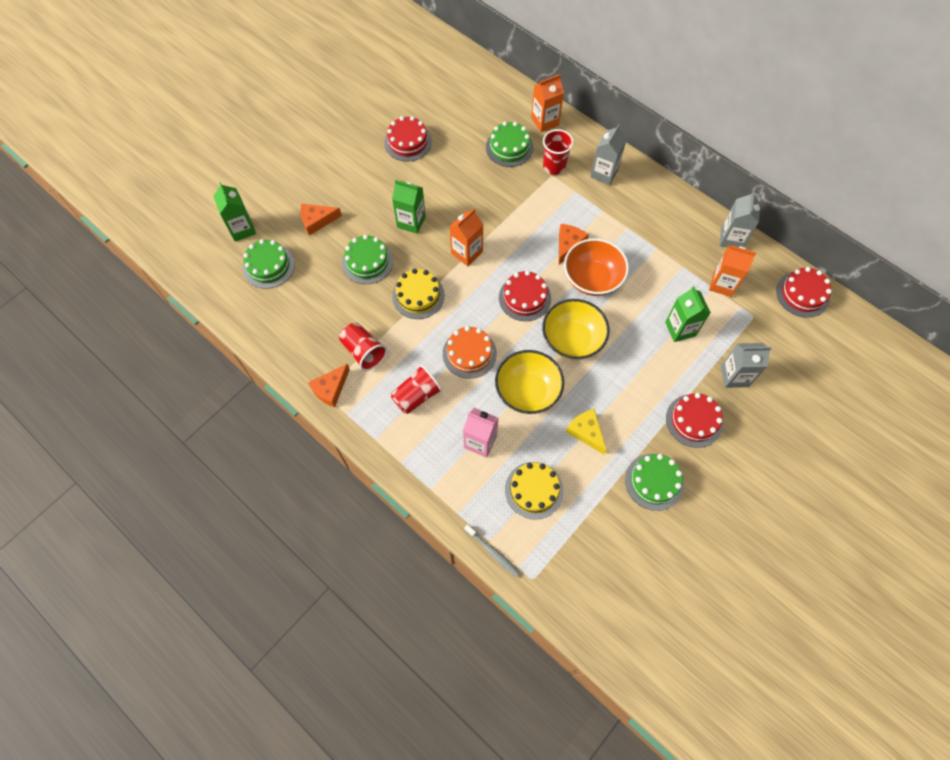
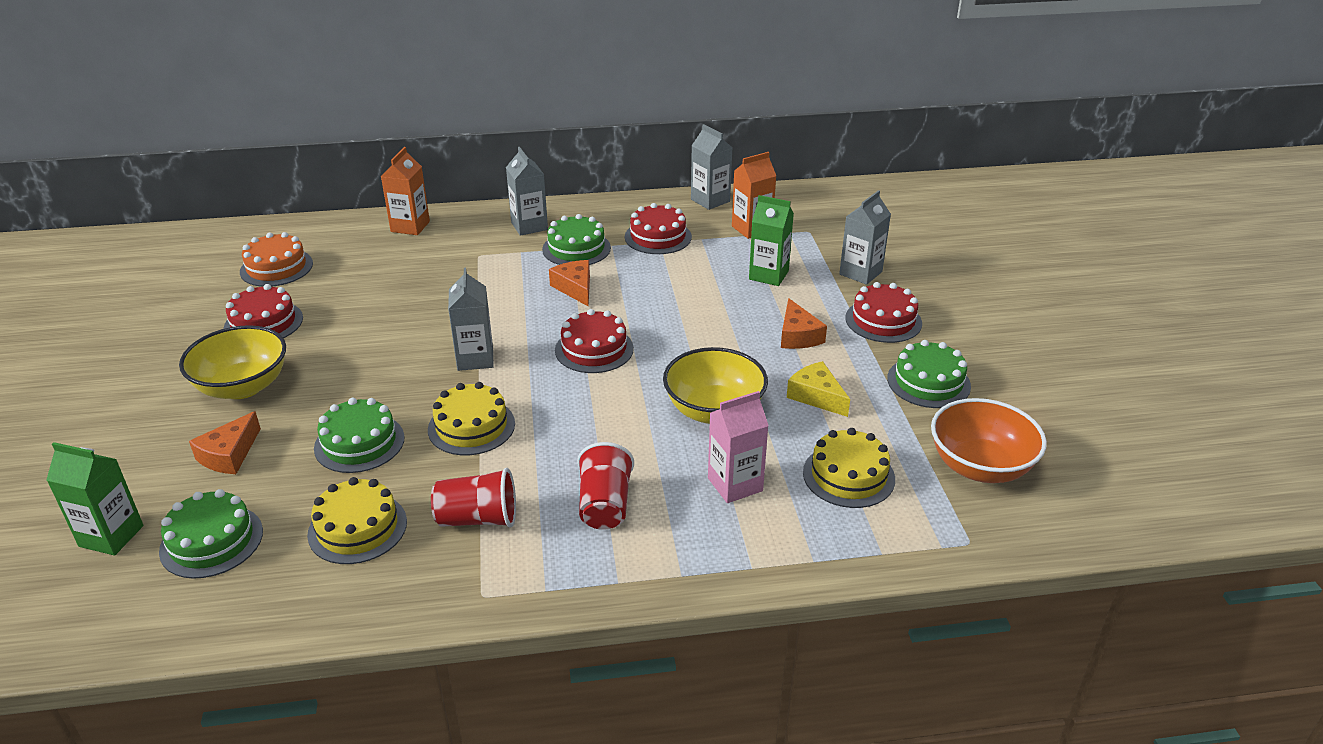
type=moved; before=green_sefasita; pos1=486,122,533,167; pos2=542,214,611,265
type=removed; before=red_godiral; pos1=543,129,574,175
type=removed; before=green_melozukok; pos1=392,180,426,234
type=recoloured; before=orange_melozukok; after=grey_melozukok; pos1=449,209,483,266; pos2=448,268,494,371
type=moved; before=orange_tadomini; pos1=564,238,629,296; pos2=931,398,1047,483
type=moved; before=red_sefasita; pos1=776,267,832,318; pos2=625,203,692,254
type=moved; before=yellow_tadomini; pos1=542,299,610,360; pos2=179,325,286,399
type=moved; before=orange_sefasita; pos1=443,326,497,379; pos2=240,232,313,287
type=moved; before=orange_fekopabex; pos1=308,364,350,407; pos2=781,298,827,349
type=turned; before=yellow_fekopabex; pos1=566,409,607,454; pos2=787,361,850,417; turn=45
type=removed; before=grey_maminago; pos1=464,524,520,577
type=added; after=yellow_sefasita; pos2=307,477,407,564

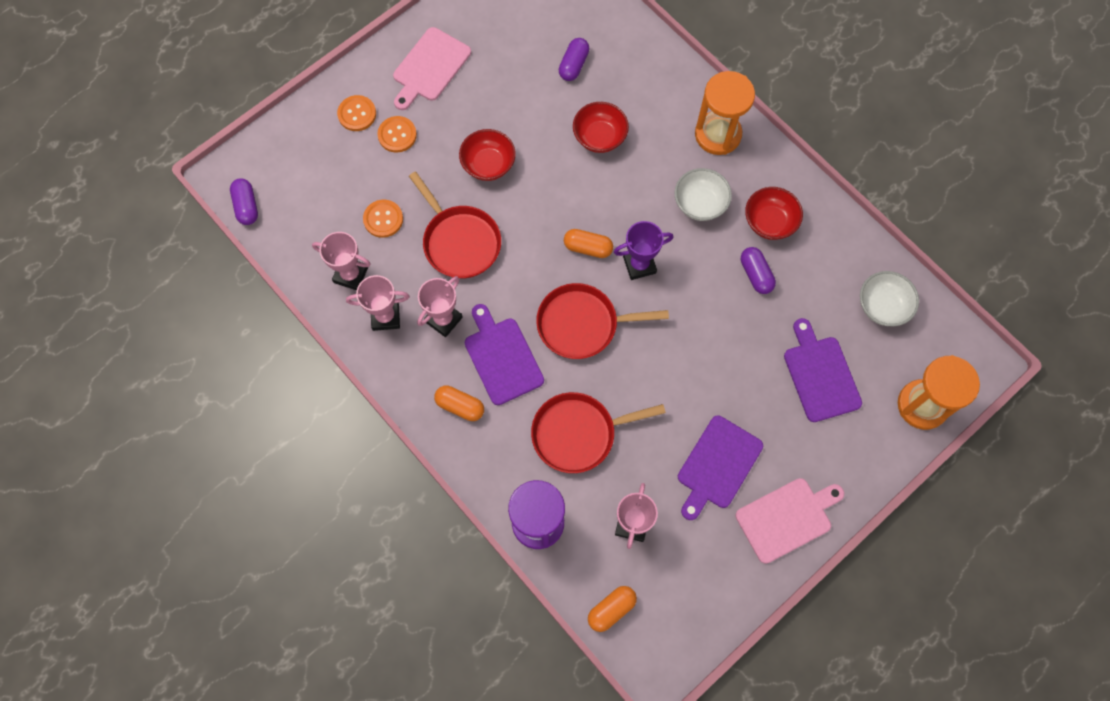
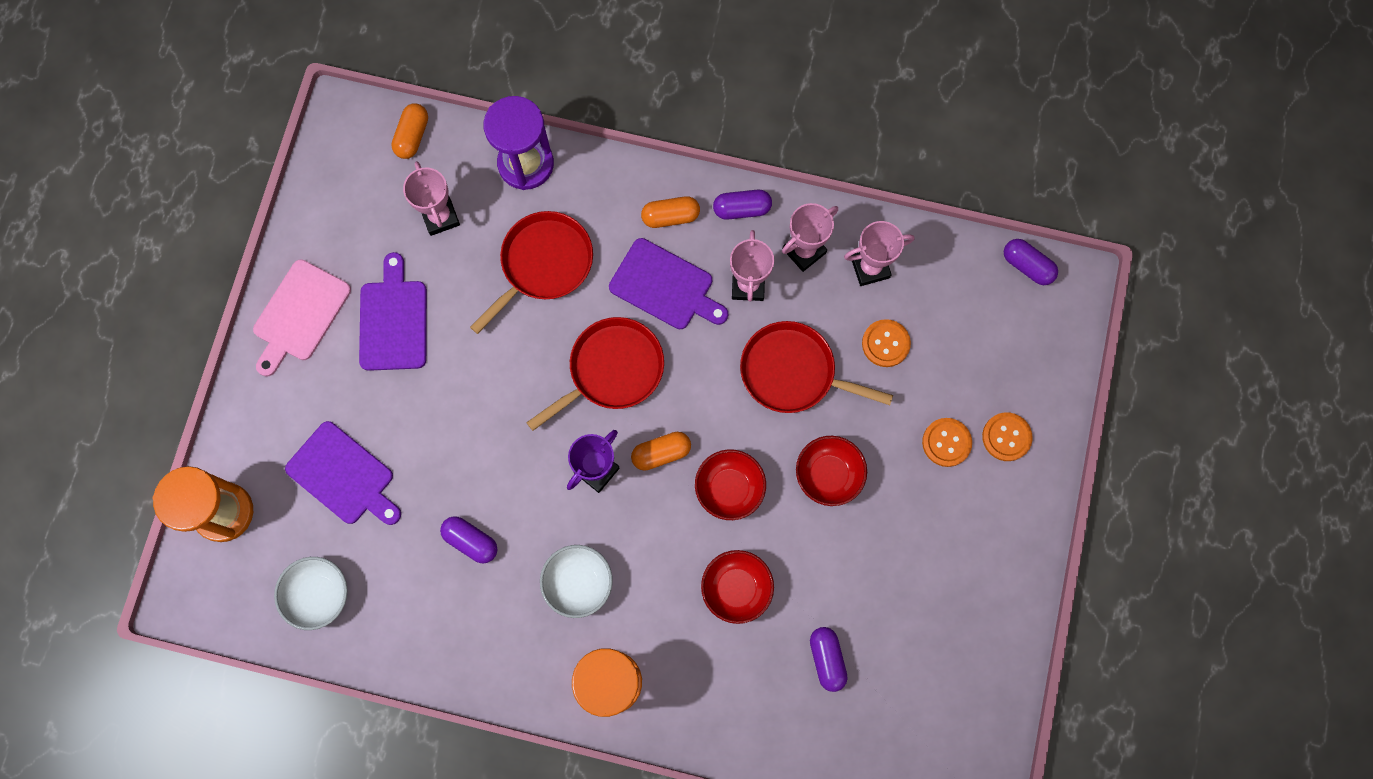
type=removed; before=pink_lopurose; pos1=393,27,471,110
type=moved; before=red_tadomini; pos1=745,187,803,240; pos2=695,449,766,520
type=added; after=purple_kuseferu; pos2=713,190,772,220

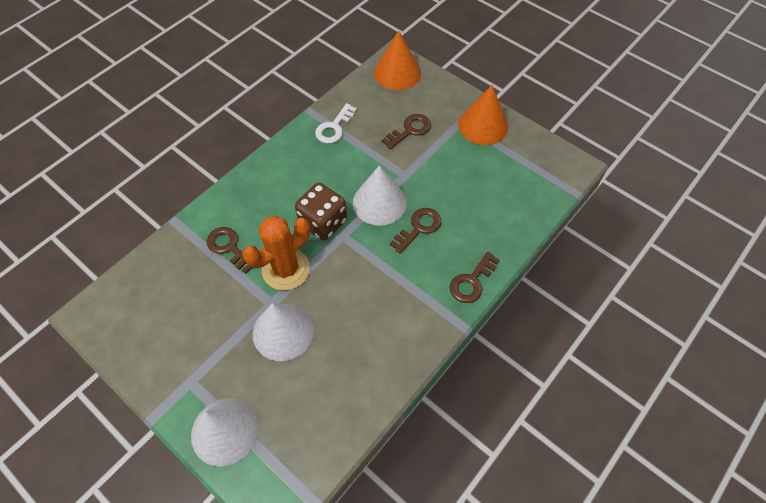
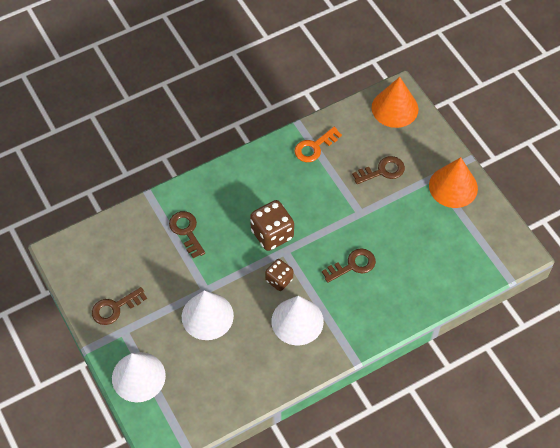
type=recoloured; before=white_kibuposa; after=orange_kibuposa; pos1=315,103,357,144; pos2=294,127,342,162
type=moved; before=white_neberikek; pos1=353,165,407,226; pos2=271,296,324,345
type=removed; before=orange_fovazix; pos1=243,215,310,290
type=moved; before=brown_kibuposa; pos1=450,251,500,303; pos2=92,287,147,325
type=added; after=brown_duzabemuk; pos2=265,259,293,291

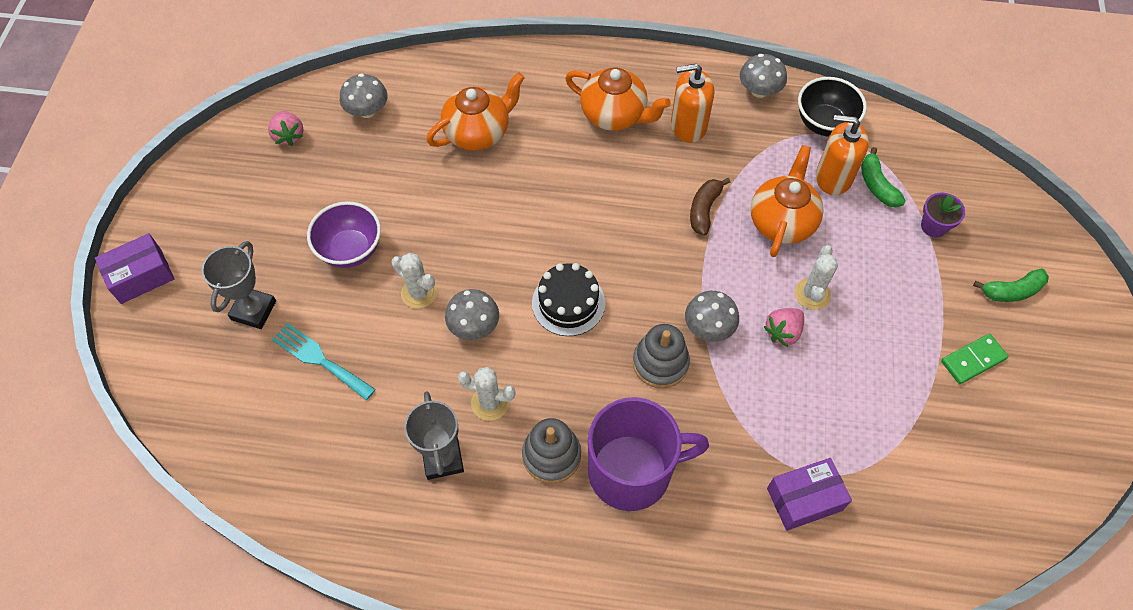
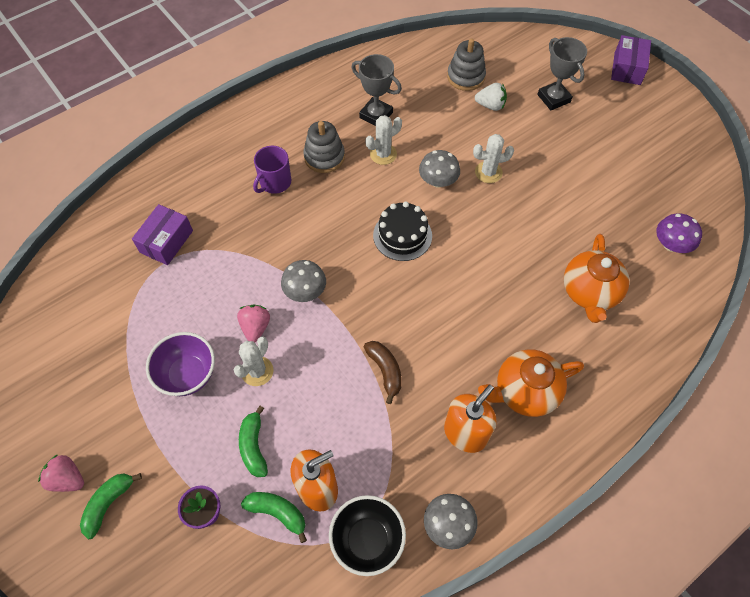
type=recoloured; before=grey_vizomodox; after=purple_vizomodox; pos1=340,73,388,118; pos2=656,213,702,253
type=moved; before=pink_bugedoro; pos1=268,111,304,146; pos2=38,454,84,492
type=removed; before=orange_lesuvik; pos1=750,145,824,257
type=moved; before=purple_tadomini; pos1=307,201,381,268; pos2=146,332,215,396
type=turned; before=white_fovazix; pos1=795,245,838,310; pos2=234,336,274,386; turn=60
type=replaced; before=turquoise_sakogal; after=white_bugedoro; pos1=272,323,376,400; pos2=475,83,507,111
type=moved; before=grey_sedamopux; pos1=633,324,690,389; pos2=447,39,486,91
type=removed; before=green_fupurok; pos1=941,334,1008,384
type=resized; before=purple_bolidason; pos1=588,397,709,511; pos2=253,146,291,194; scale=0.54
type=added; after=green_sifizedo; pos2=239,406,268,477

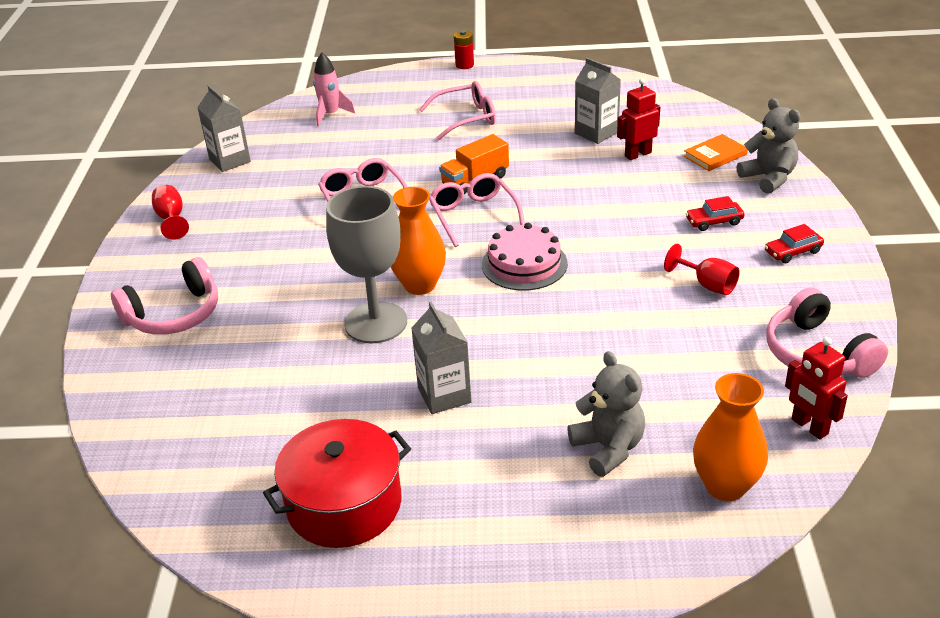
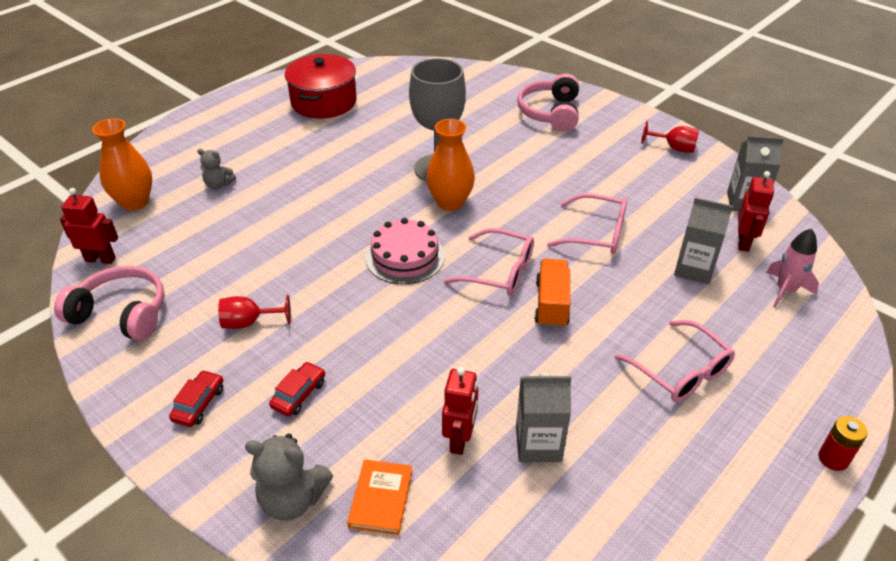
type=turned; before=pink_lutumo; pos1=419,81,496,140; pos2=615,320,735,402; turn=-60
type=moved; before=grey_melozukok; pos1=411,302,472,414; pos2=674,197,733,284
type=resized; before=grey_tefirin; pos1=567,351,645,477; pos2=197,149,236,189; scale=0.61
type=added; after=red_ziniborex; pos2=738,171,774,252

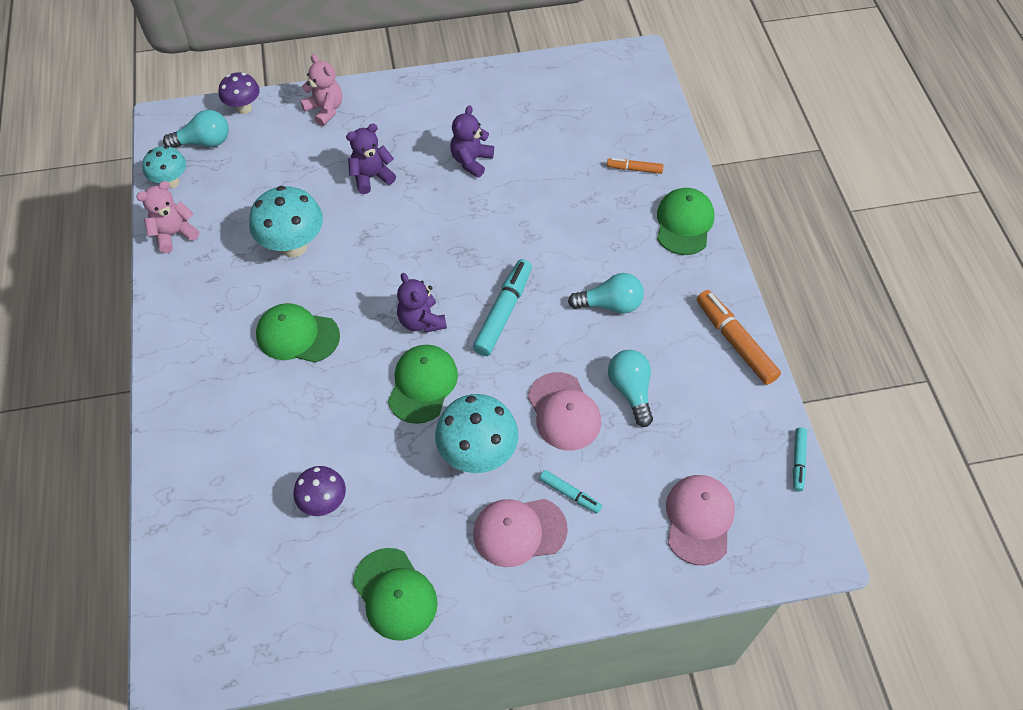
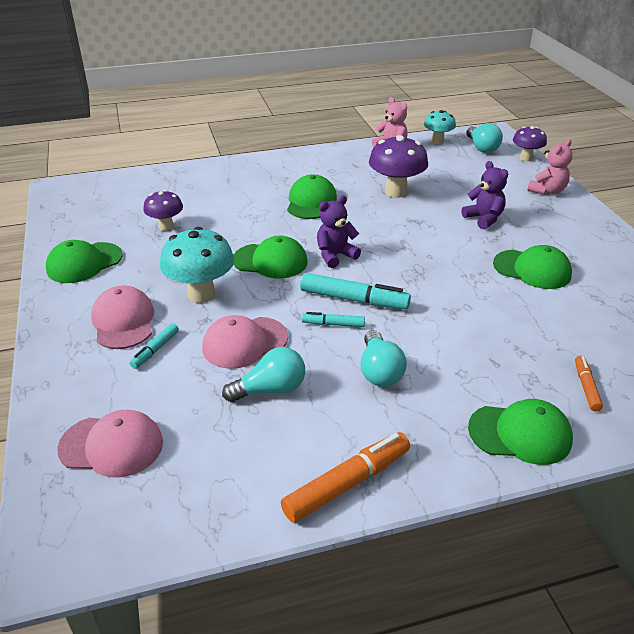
type=replaced; before=purple_tefirin; after=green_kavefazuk; pos1=450,105,494,178; pos2=493,245,572,289
type=recoloured; before=turquoise_vizomodox; after=purple_vizomodox; pos1=249,186,323,258; pos2=369,135,428,198
type=moved; before=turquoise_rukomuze; pos1=793,427,807,491; pos2=302,312,365,327

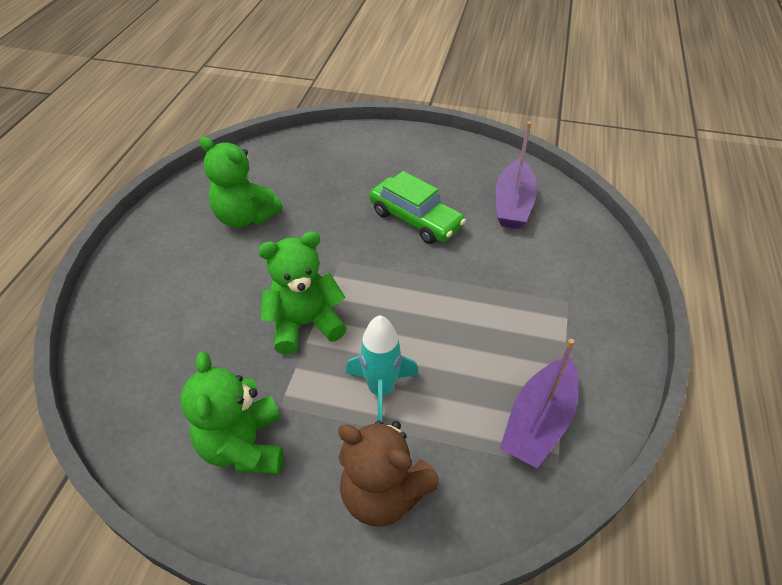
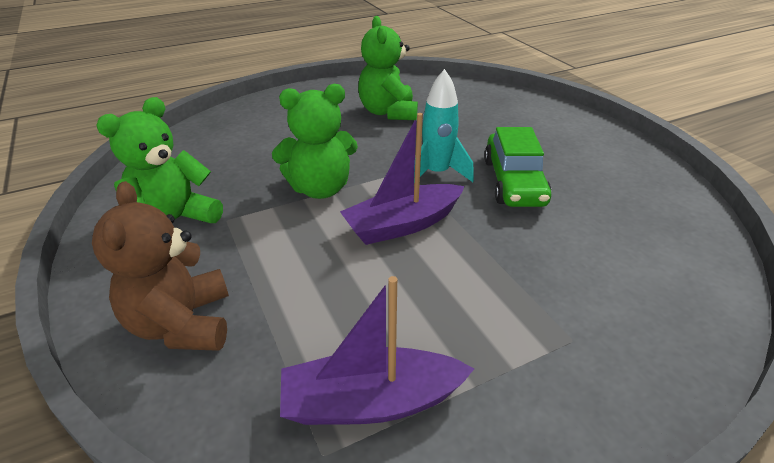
type=moved; before=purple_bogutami; pos1=495,121,537,229; pos2=340,113,465,245
type=turned; before=green_tefirin; pos1=258,231,347,354; pos2=272,84,358,199; turn=135
type=moved; before=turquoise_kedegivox; pos1=346,315,418,421; pos2=414,69,474,182

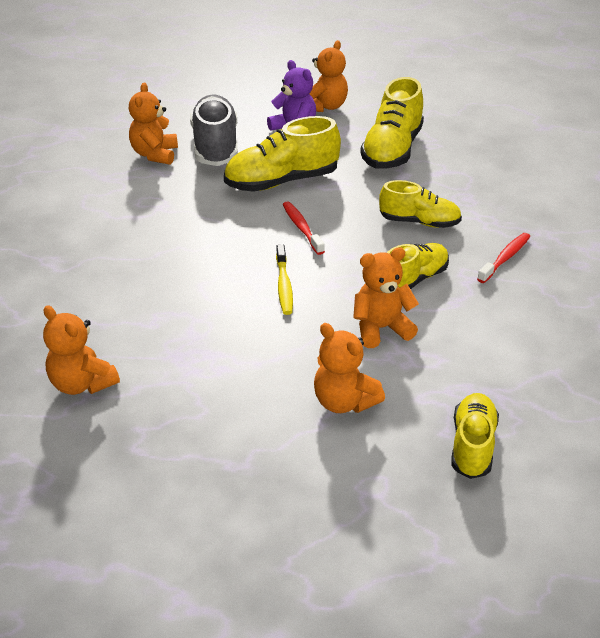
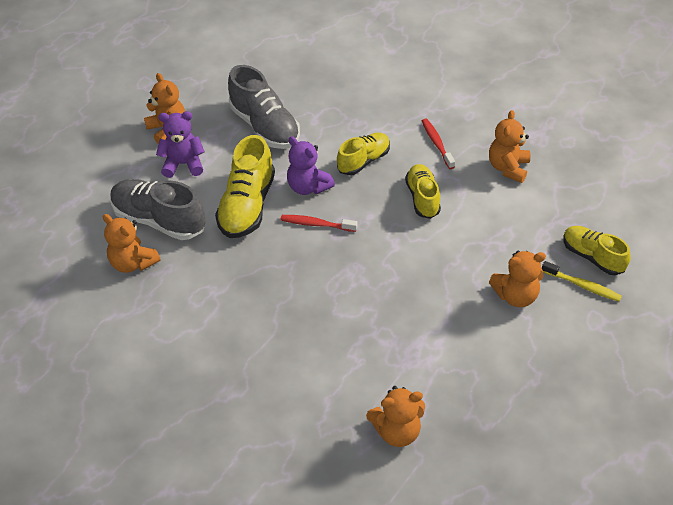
type=recoloured; before=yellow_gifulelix; after=grey_gifulelix; pos1=360,77,424,169; pos2=228,65,300,149
type=moved; before=yellow_maminago; pos1=276,245,293,315; pos2=542,261,622,302
type=moved; before=orange_tefirin; pos1=353,247,419,348; pos2=489,110,530,183
type=added; after=purple_tefirin; pos2=287,136,335,195

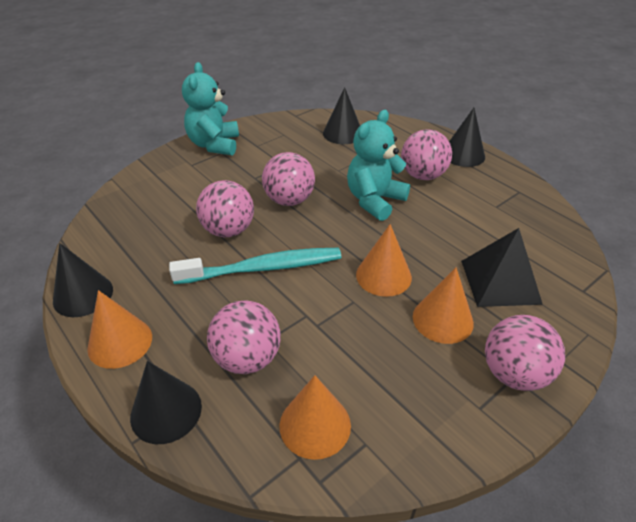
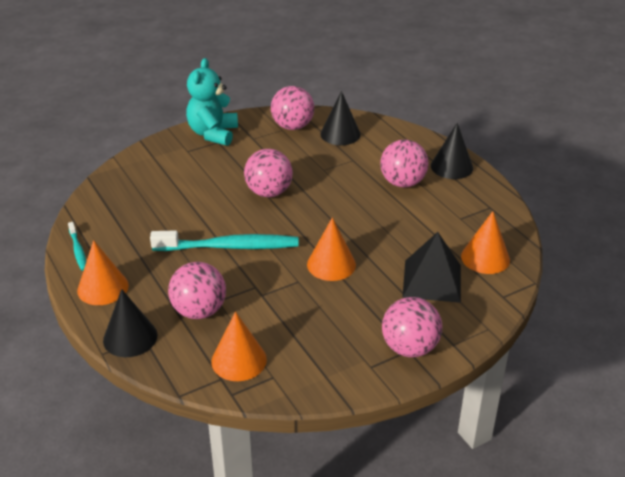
type=removed; before=turquoise_tefirin; pos1=347,110,410,221
type=moved; before=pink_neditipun; pos1=196,180,254,237; pos2=271,86,314,130
type=replaced; before=black_neberikek; after=turquoise_maminago; pos1=53,243,113,317; pos2=68,222,86,271
type=moved; before=orange_neberikek; pos1=413,267,474,344; pos2=461,211,510,274

